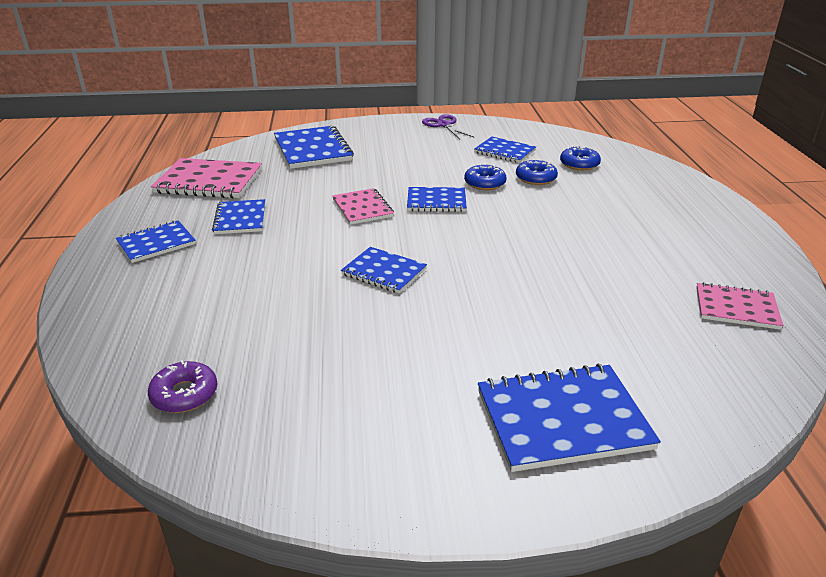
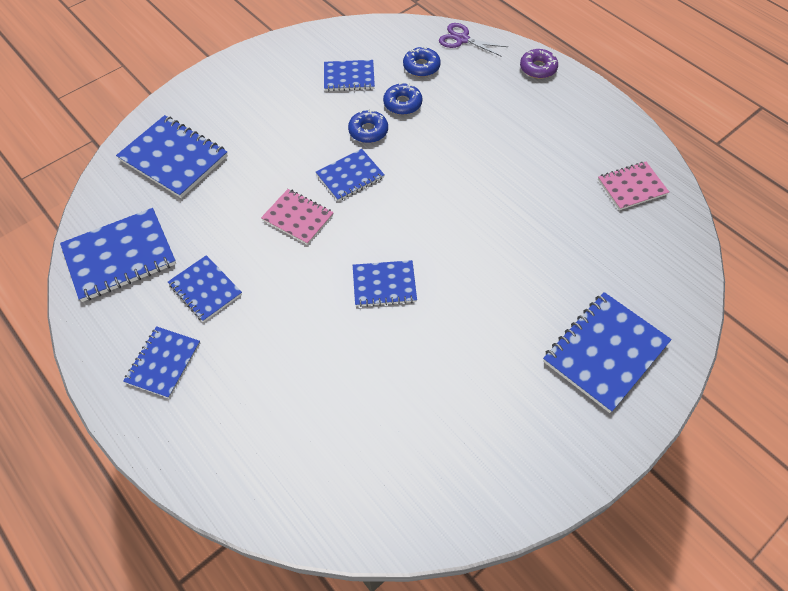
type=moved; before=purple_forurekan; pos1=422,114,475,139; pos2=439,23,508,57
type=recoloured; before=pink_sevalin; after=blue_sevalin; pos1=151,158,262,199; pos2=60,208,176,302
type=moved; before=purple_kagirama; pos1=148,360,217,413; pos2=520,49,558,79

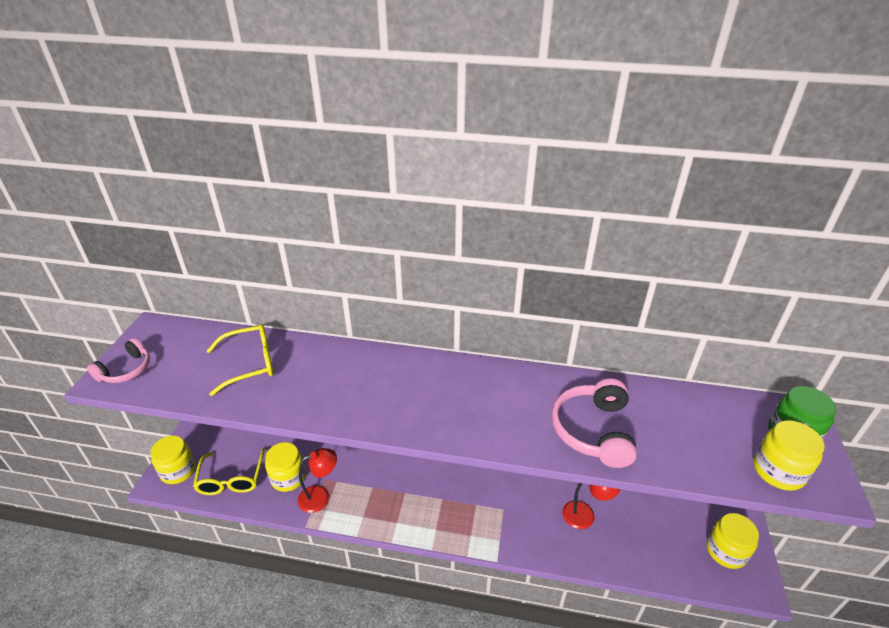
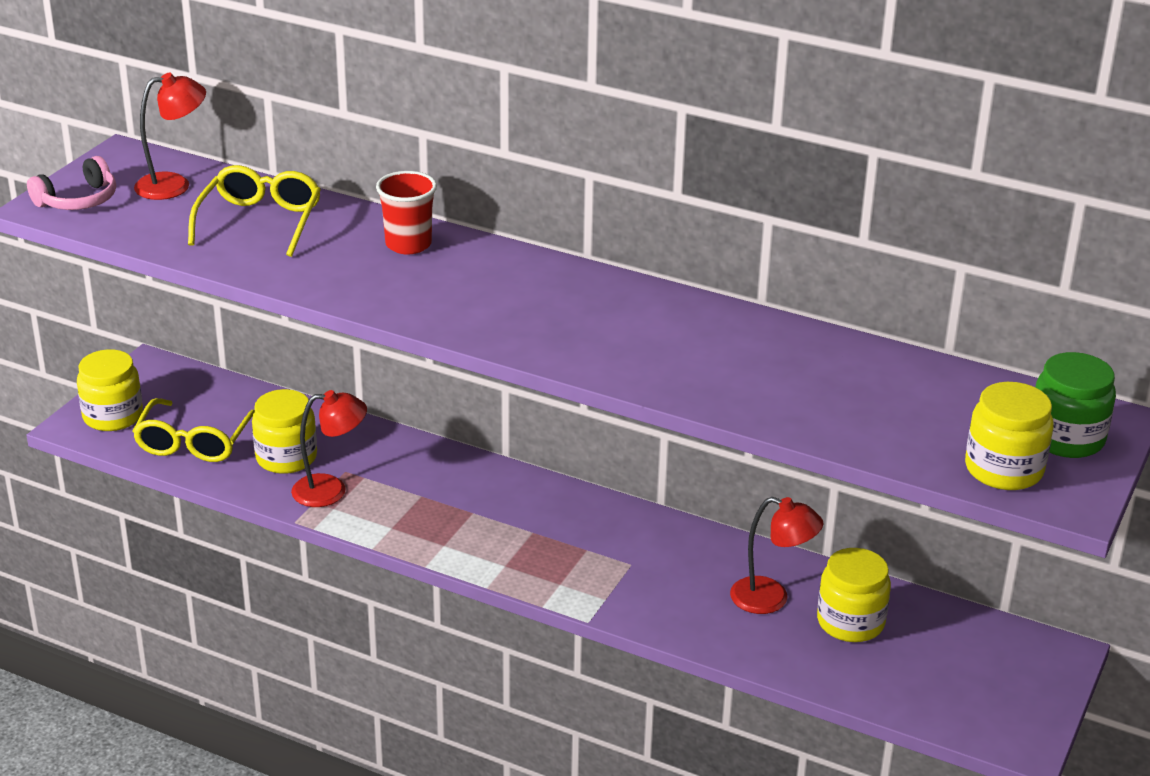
type=turned; before=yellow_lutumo; pos1=207,324,273,396; pos2=188,165,321,257; turn=-75
type=removed; before=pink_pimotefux; pos1=552,378,637,468
type=moved; before=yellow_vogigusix; pos1=707,513,759,569; pos2=817,548,891,642
type=added; after=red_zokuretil; pos2=134,73,206,200
type=added; after=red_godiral; pos2=376,171,437,254

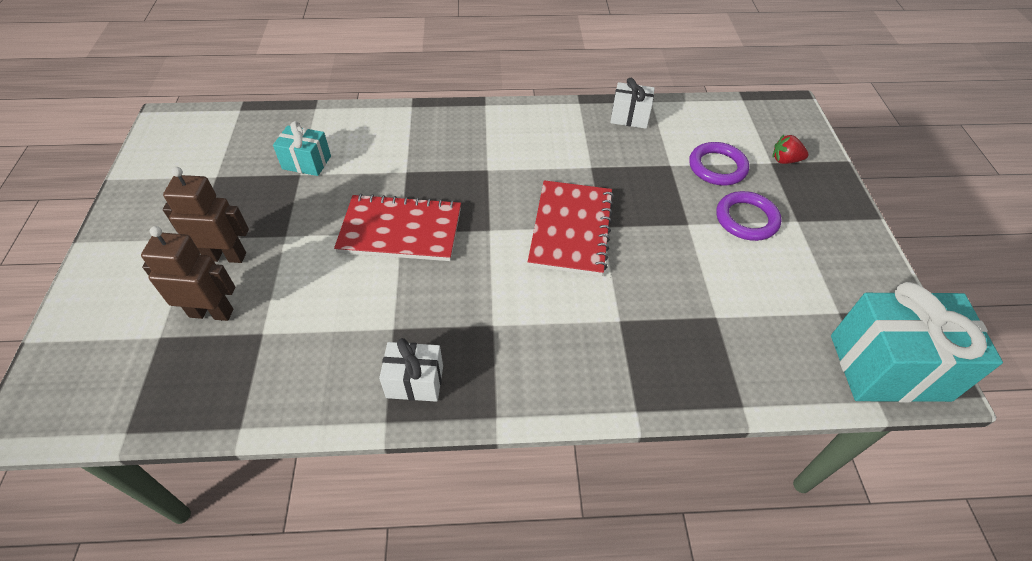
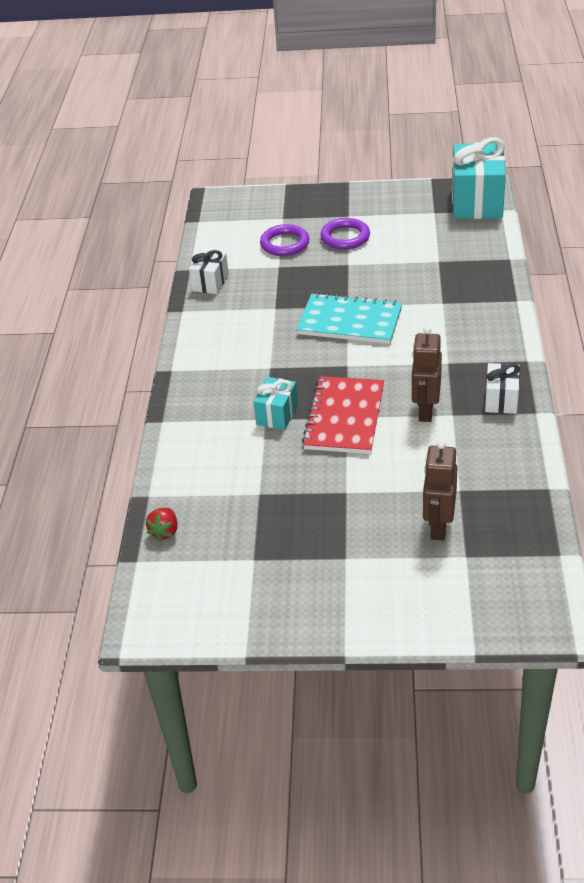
type=moved; before=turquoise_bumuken; pos1=273,121,331,176; pos2=254,377,298,430
type=moved; before=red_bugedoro; pos1=773,135,809,164; pos2=146,508,178,542
type=moved; before=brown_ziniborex; pos1=163,167,249,263; pos2=411,326,442,422
type=recoloured; before=red_sevalin; after=turquoise_sevalin; pos1=528,180,614,276; pos2=296,293,402,344

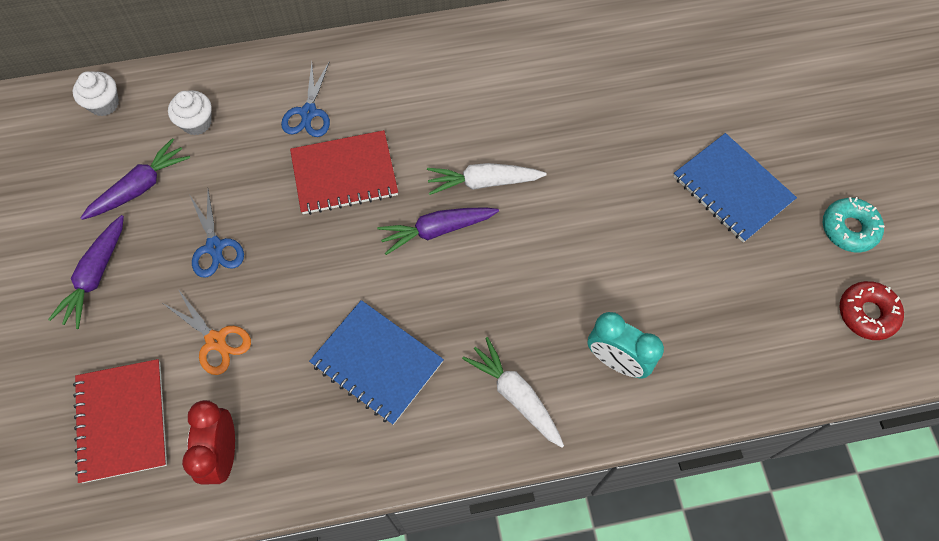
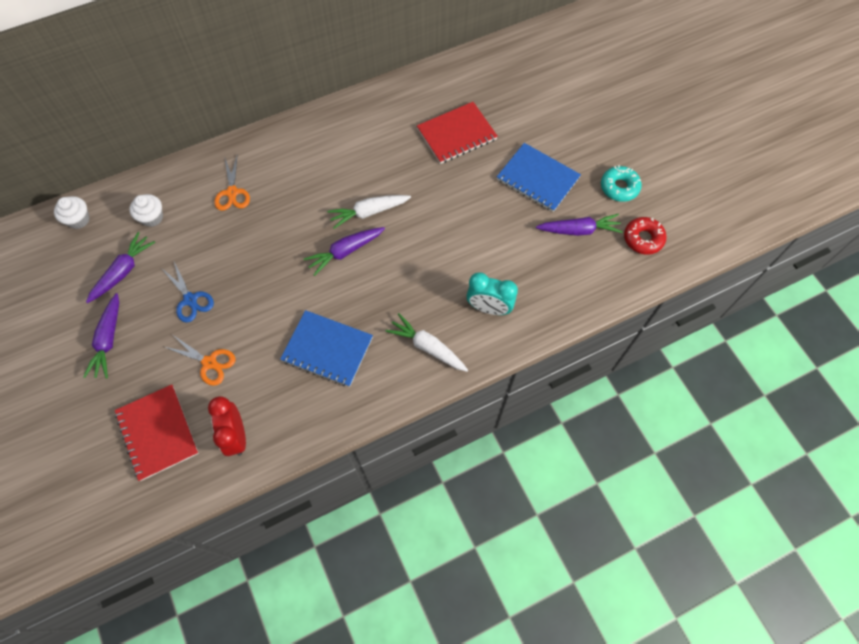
type=recoloured; before=blue_forurekan; after=orange_forurekan; pos1=281,62,330,137; pos2=214,154,250,211
type=moved; before=red_sevalin; pos1=290,130,398,215; pos2=417,102,498,164
type=added; after=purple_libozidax; pos2=536,214,623,236

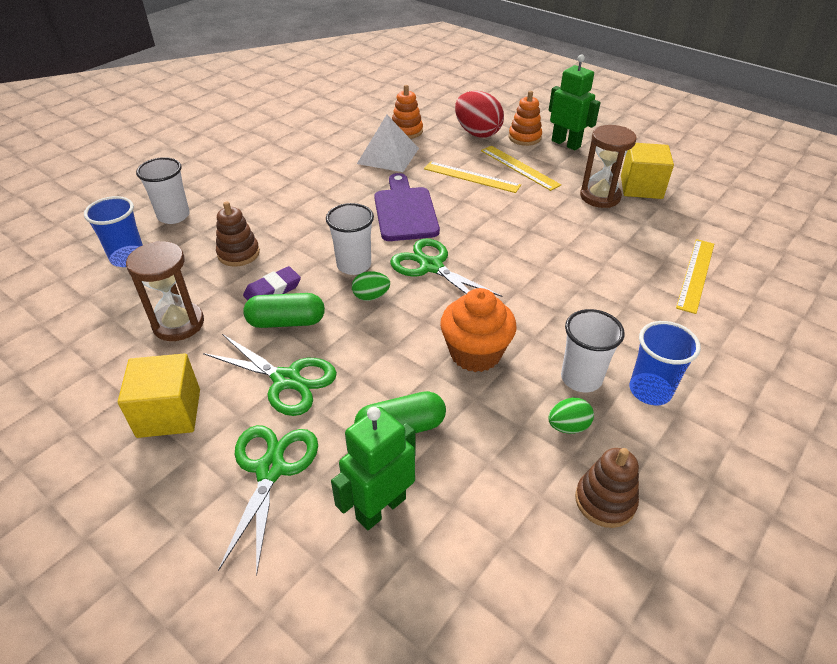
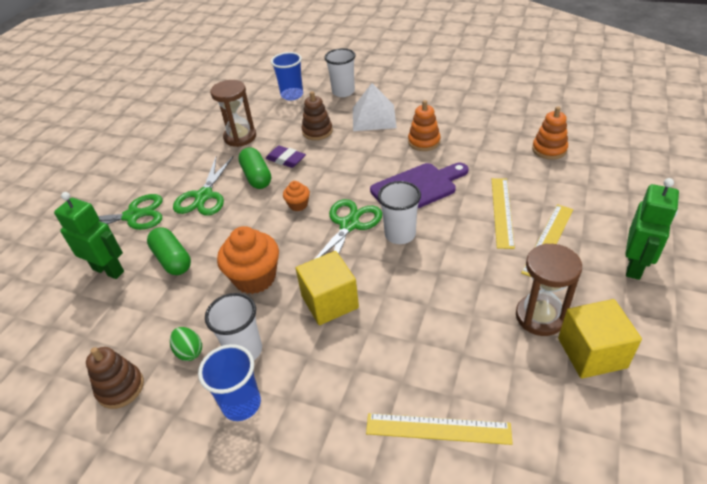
type=removed; before=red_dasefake; pos1=455,91,504,138
type=moved; before=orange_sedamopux; pos1=509,91,542,146; pos2=408,100,441,151
type=moved; before=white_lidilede; pos1=357,115,419,172; pos2=353,83,397,131
type=moved; before=white_godiral; pos1=326,203,374,275; pos2=378,181,421,244
type=replaced; before=green_dasefake; after=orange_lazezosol; pos1=352,271,390,301; pos2=283,181,310,211
type=moved; before=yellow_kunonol; pos1=118,353,200,438; pos2=296,251,359,325

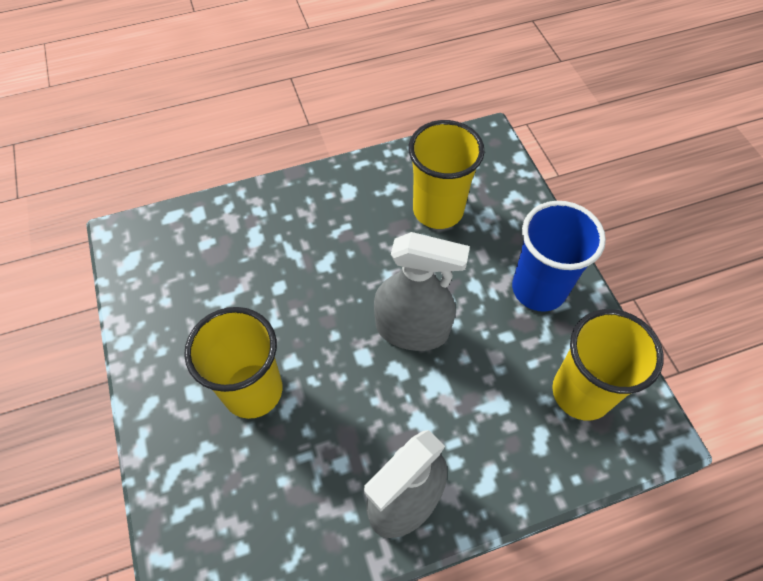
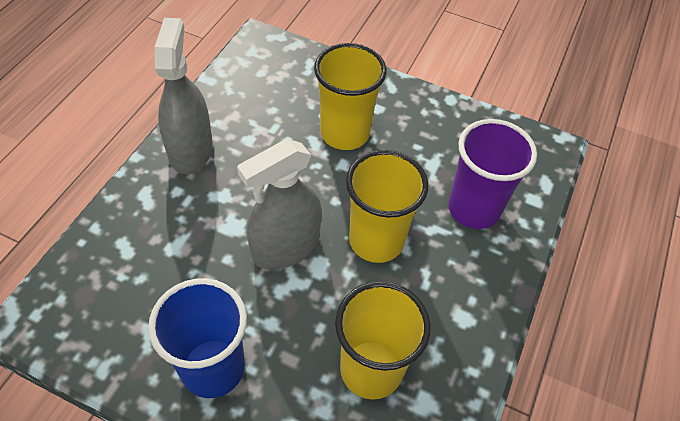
type=moved; before=yellow_godiral; pos1=552,309,664,421; pos2=346,150,428,263
type=added; after=purple_godiral; pos2=448,119,537,229

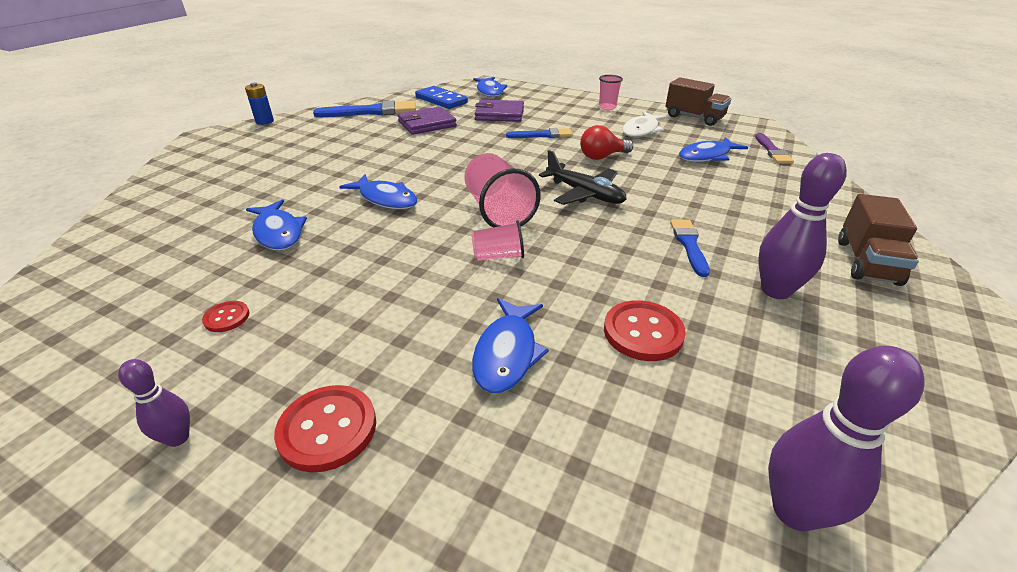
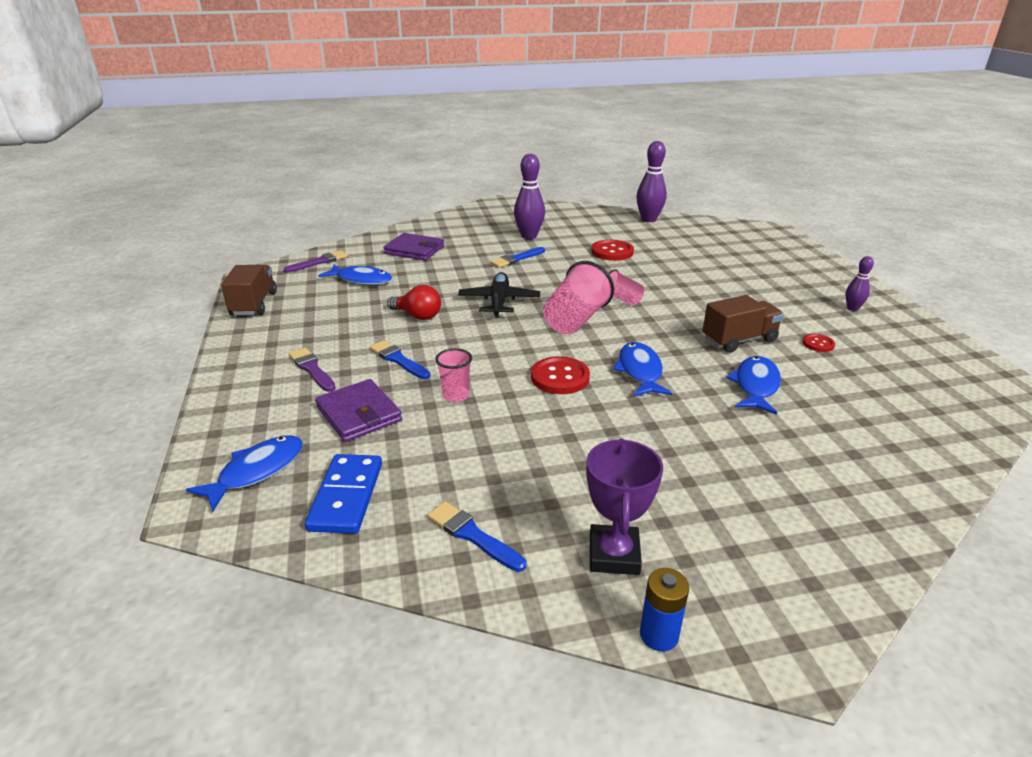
type=moved; before=pink_godiral; pos1=599,75,623,110; pos2=435,348,472,402
type=resized; before=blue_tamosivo; pos1=313,100,416,117; pos2=427,501,526,572; scale=0.6
type=moved; before=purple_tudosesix; pos1=398,106,457,135; pos2=384,233,444,261
type=removed; before=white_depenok; pos1=622,111,668,138
type=moved; before=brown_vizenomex; pos1=838,194,919,286; pos2=702,295,784,353
type=removed; before=blue_depenok; pos1=472,298,549,394
type=moved; before=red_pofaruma; pos1=274,385,376,472; pos2=531,356,590,394
type=added; after=purple_tamosivo; pos2=289,348,336,392
type=added; after=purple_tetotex; pos2=586,438,663,575

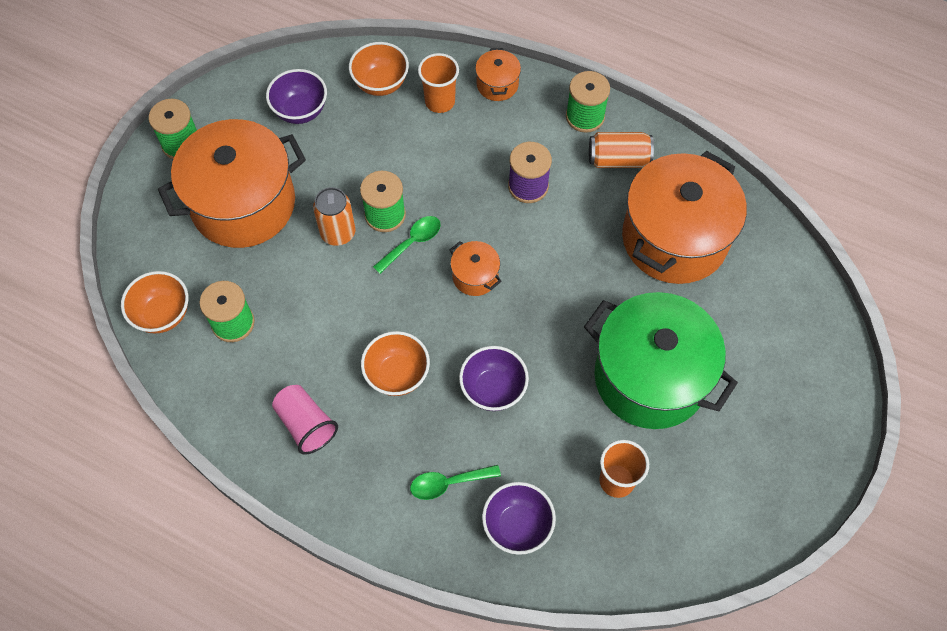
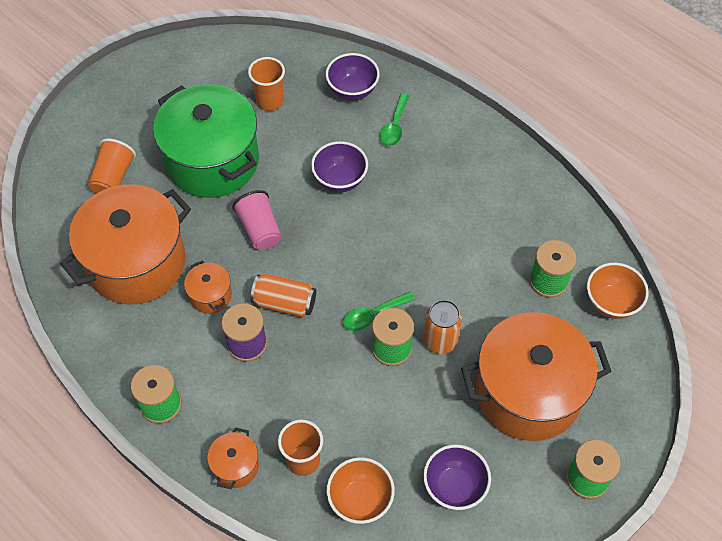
type=moved; before=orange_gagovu; pos1=589,132,654,168; pos2=251,274,316,317
type=moved; before=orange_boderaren; pos1=449,241,502,296; pos2=184,260,232,314
type=removed; before=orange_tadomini; pos1=361,331,430,396
type=moved; before=pink_godiral; pos1=272,385,338,455; pos2=232,190,281,250
type=turned; before=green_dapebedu; pos1=410,465,501,500; pos2=380,93,409,146; turn=105
type=added; after=orange_godiral; pos2=88,138,136,194

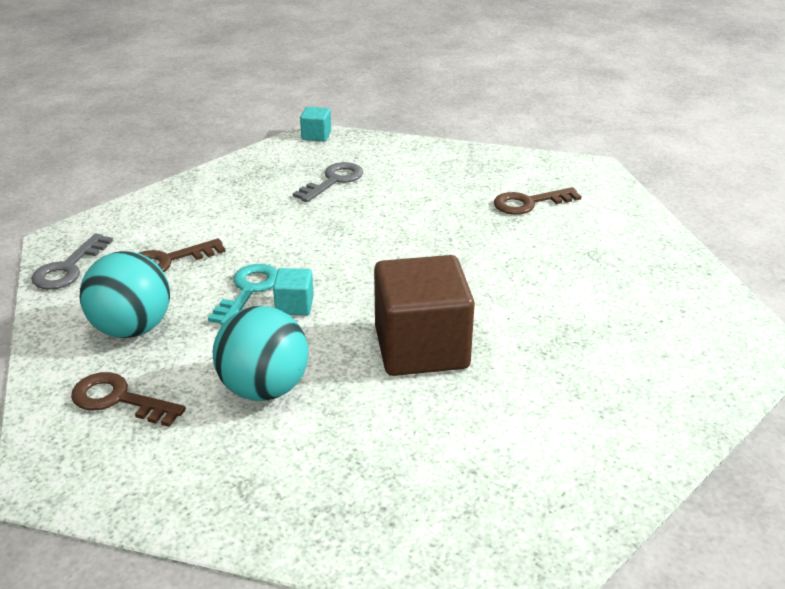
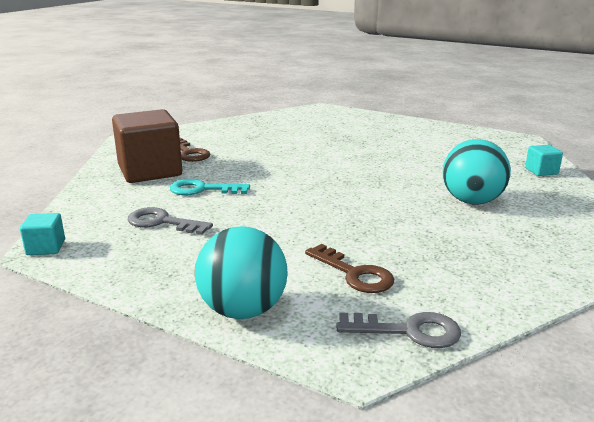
type=moved; before=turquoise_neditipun; pos1=80,251,170,338; pos2=195,226,288,319
type=moved; before=brown_kunonol; pos1=374,255,475,376; pos2=112,109,182,183
type=moved; before=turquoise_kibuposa; pos1=208,264,277,325; pos2=170,179,250,195
type=moved; before=turquoise_kunonol; pos1=273,268,314,315; pos2=525,145,563,176
type=removed; before=brown_kibuposa; pos1=71,372,186,427

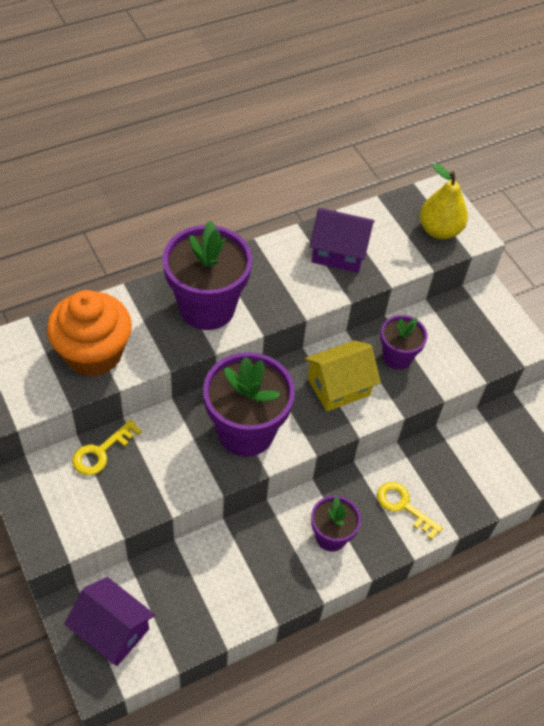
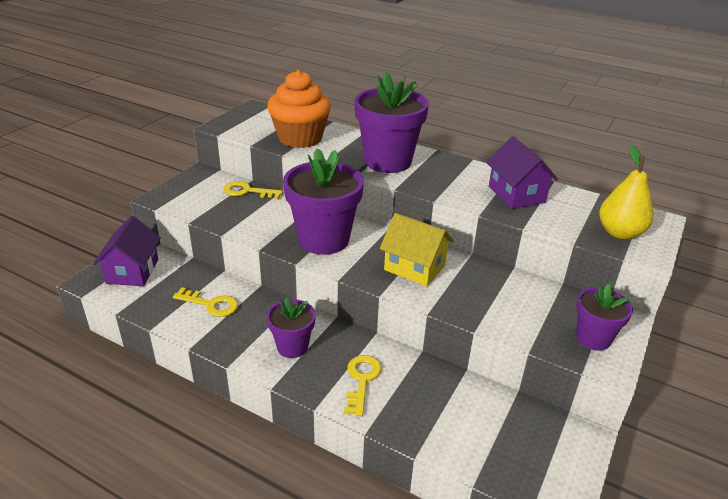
type=moved; before=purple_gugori; pos1=381,315,427,370; pos2=576,284,633,351
type=added; after=yellow_kibuposa; pos2=173,287,238,317

